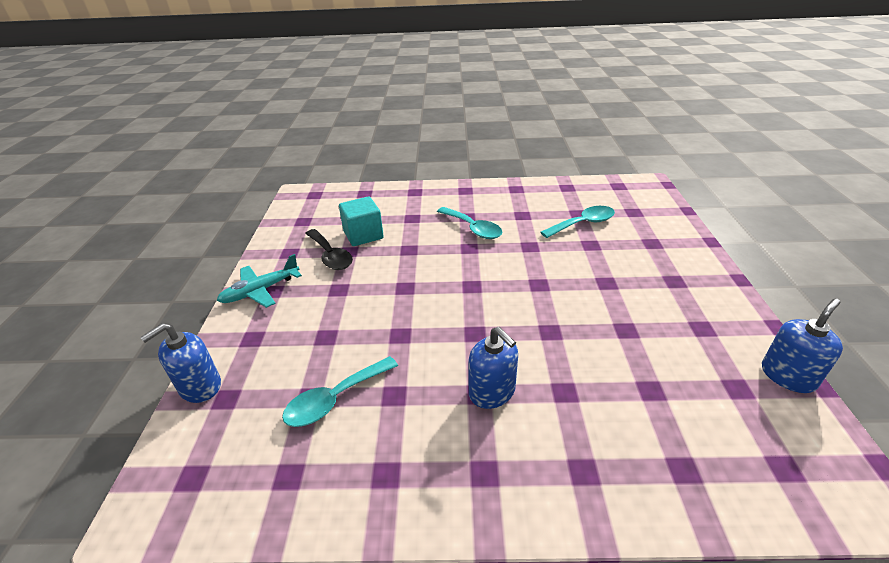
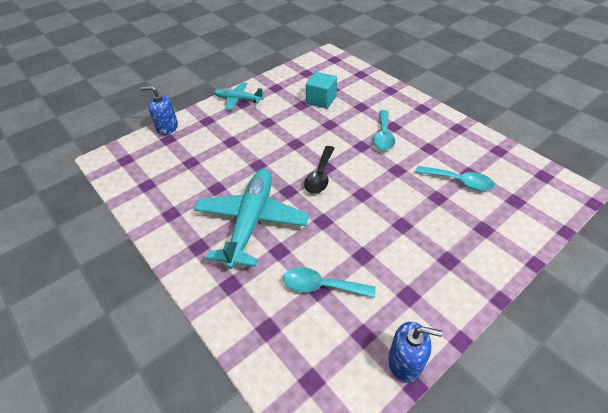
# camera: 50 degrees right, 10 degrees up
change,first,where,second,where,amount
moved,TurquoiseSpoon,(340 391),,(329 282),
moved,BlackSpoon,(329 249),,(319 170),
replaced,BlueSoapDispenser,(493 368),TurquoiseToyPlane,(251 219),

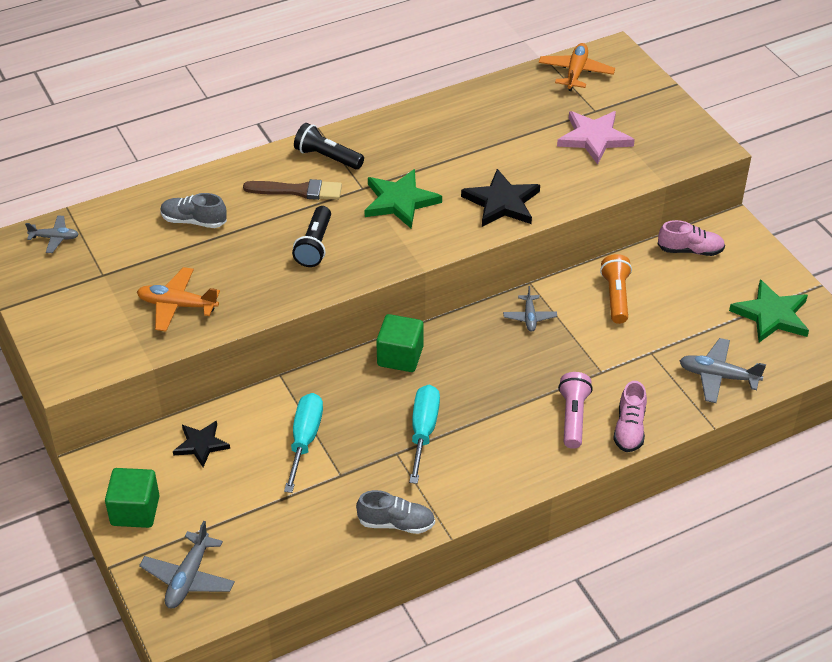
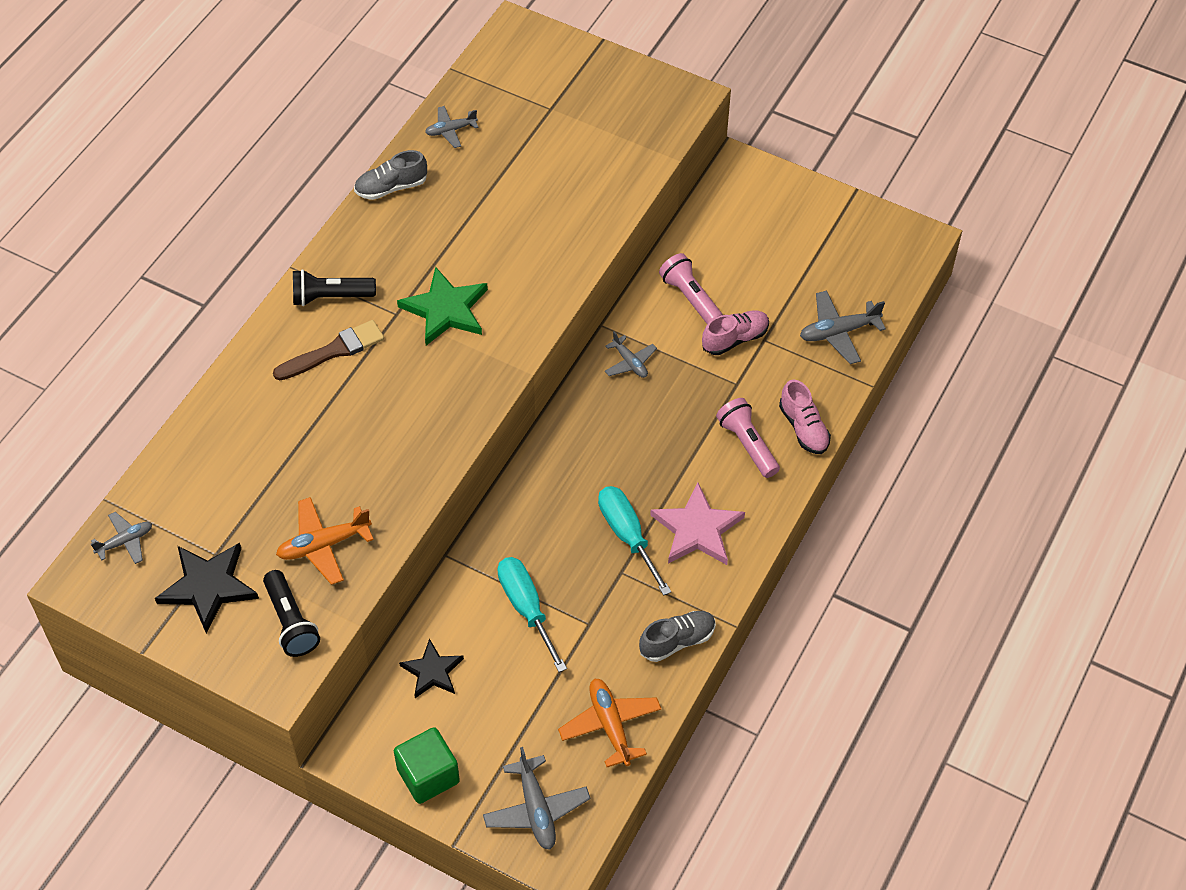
# camera: 35 degrees left, 10 degrees up
change,first,where,second,where,amount
removed,EmeraldCube,(400 343),,,
removed,EmeraldStarShape,(769 311),,,
added,,,GreyToyPlane,(452 127),
moved,GreySneaker,(193 210),,(390 175),
moved,BlackPocketTorch,(311 236),,(291 613),
moved,BlackStarShape,(500 198),,(207 588),
moved,BrightOrangeToyPlane,(577 67),,(609 723),
moved,RosePinkStarShape,(596 137),,(697 524),
moved,RosePinkSneaker,(691 238),,(735 332),
recoloured,BrightOrangePocketTorch,(616 289),RosePinkPocketTorch,(691 288),

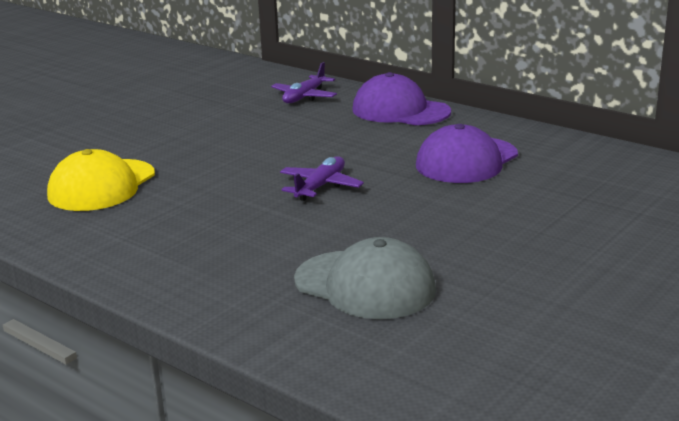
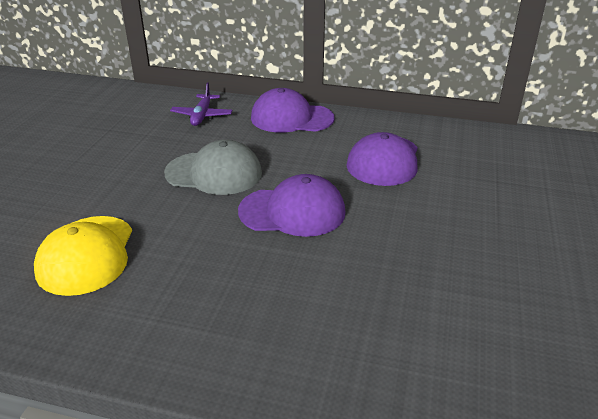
# camera: 25 degrees left, 10 degrees up
change,first,where,second,where,amount
moved,GreyBaseballCap,(365 278),,(213 167),
replaced,VioletToyPlane,(322 178),VioletBaseballCap,(292 205),

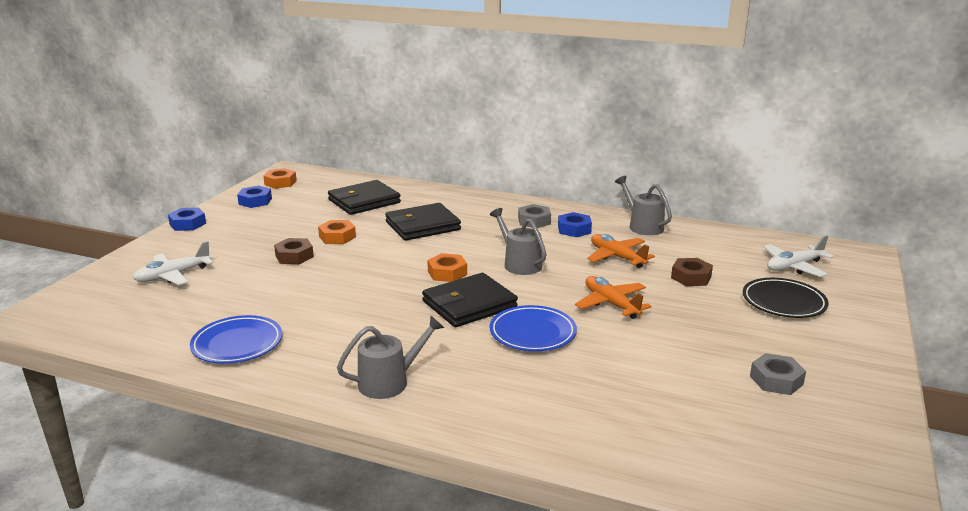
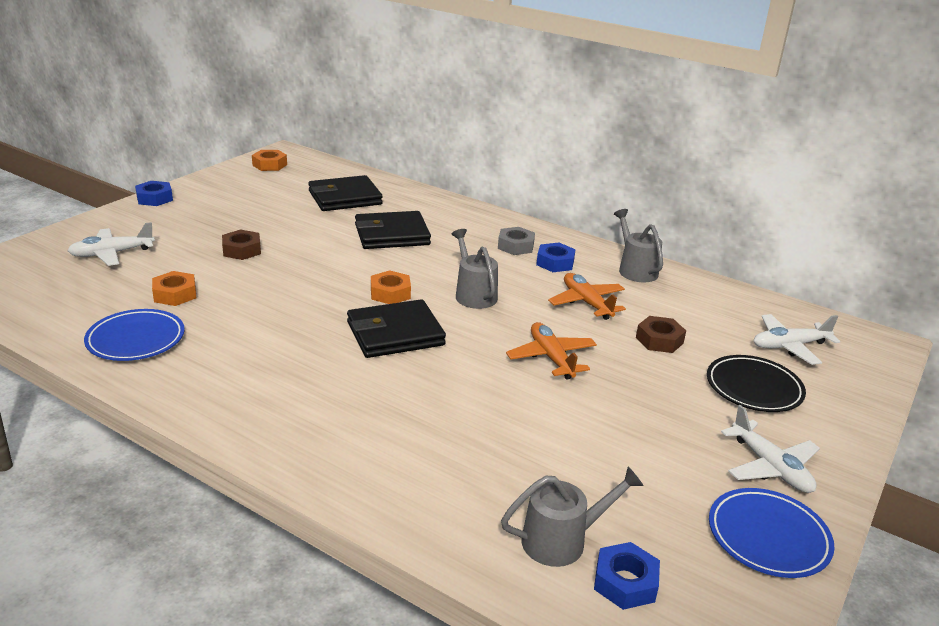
# camera: 10 degrees right, 5 degrees up
change,first,where,second,where,amount
removed,GreyHexagonNut,(778 374),,,
added,,,PureWhiteToyPlane,(770 449),
moved,BlueHexagonNut,(254 197),,(627 576),
moved,BrightOrangeHexagonNut,(337 232),,(174 288),
moved,GreyWateringCan,(390 357),,(572 517),
moved,BlueDinnerPlate,(533 328),,(771 533),

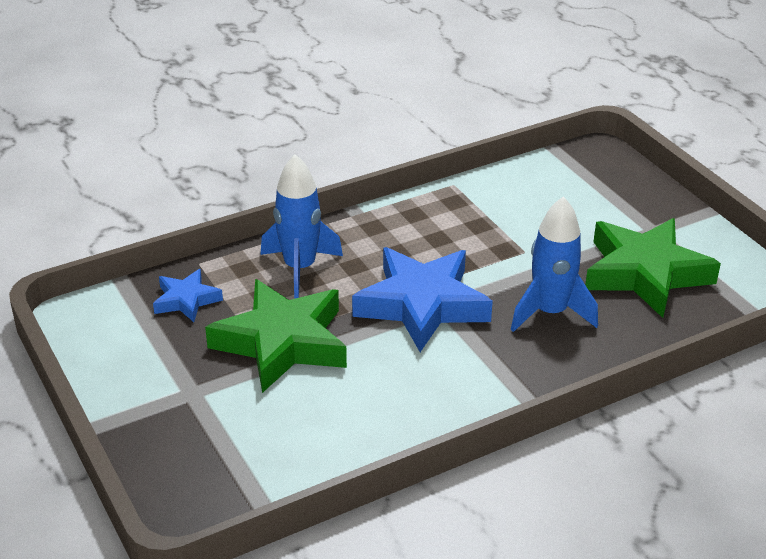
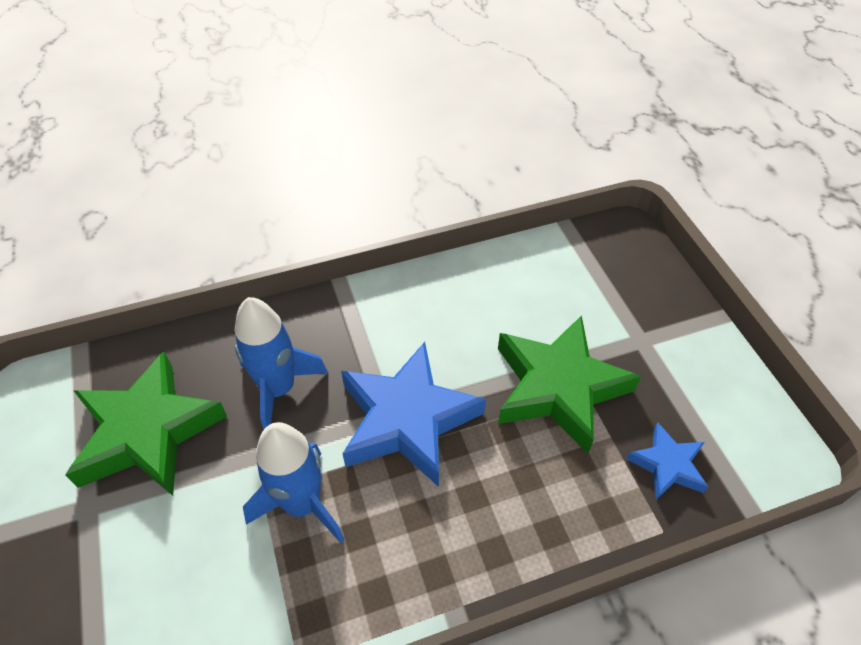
# camera: 170 degrees left, 15 degrees up
change,first,where,second,where,amount
moved,BlueSpaceship,(301 226),,(294 482),

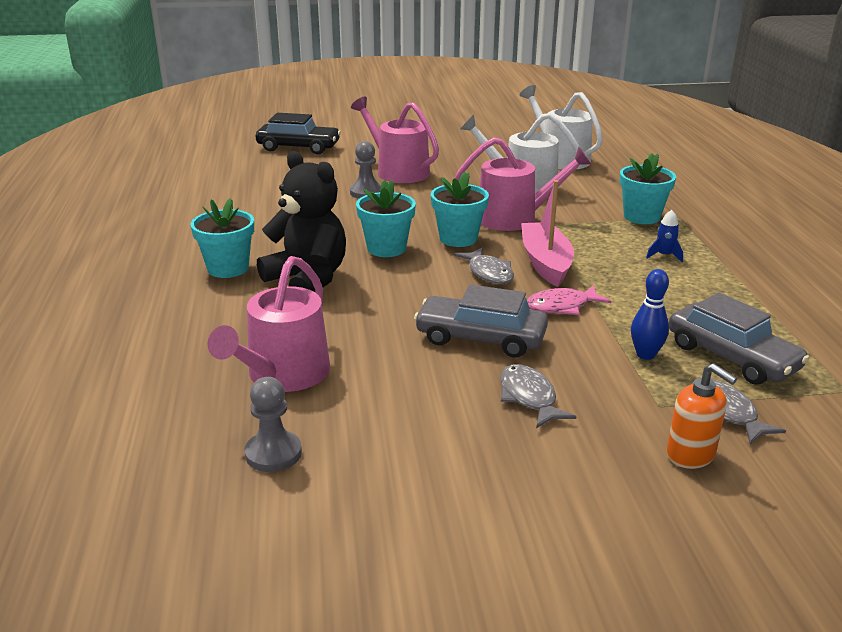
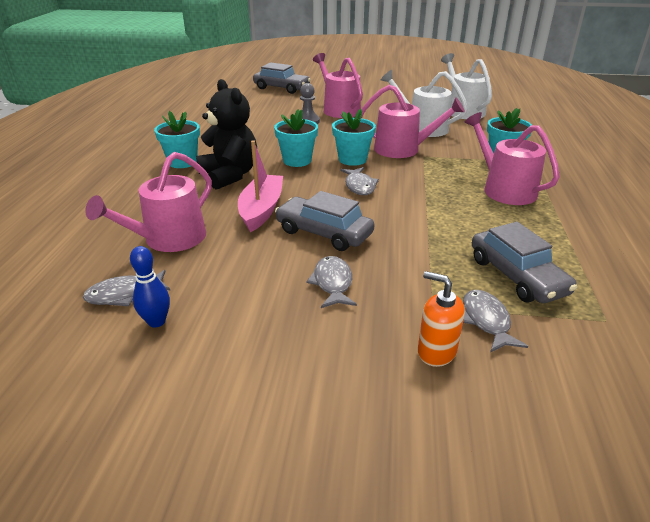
# camera: 15 degrees right, 5 degrees up
change,first,where,second,where,amount
removed,RosePinkFish,(569 300),,,
moved,RosePinkBoat,(547 233),,(260 186),
moved,BlueBowlingPin,(650 314),,(150 287),
replaced,GreyChessPawn,(273 424),GreyFish,(127 288),
replaced,BlueSpaceship,(664 236),RosePinkWateringCan,(512 158),
recoloured,BlackToyCar,(298 133),GreyToyCar,(282 78),
turned,BrightOrangeSoapDispenser,(702 416),,(441 319),150 degrees clockwise

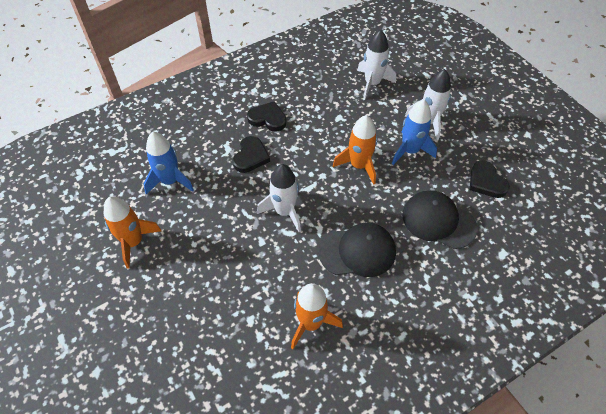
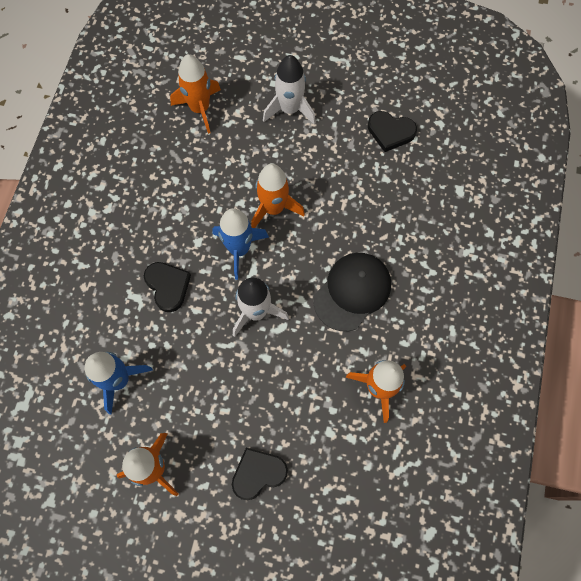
# camera: 45 degrees left, 15 degrees up
change,first,where,second,where,amount
removed,BlackBaseballCap,(440 219),,,
moved,BlackHeart,(267 116),,(260 474),
moved,BlueSpaceship,(414 132),,(241 244),
recoloured,PureWhiteSpaceship,(376 65),BrightOrangeSpaceship,(195 94),

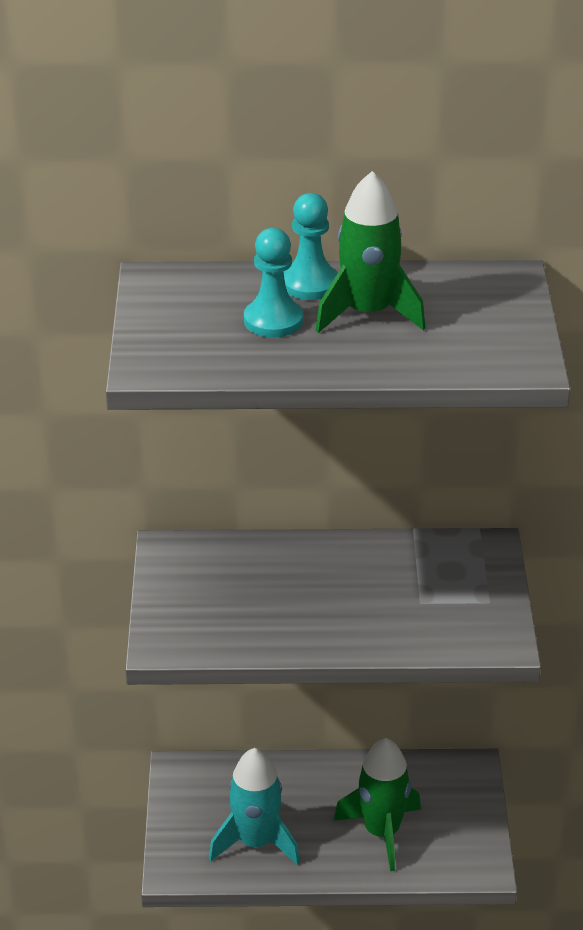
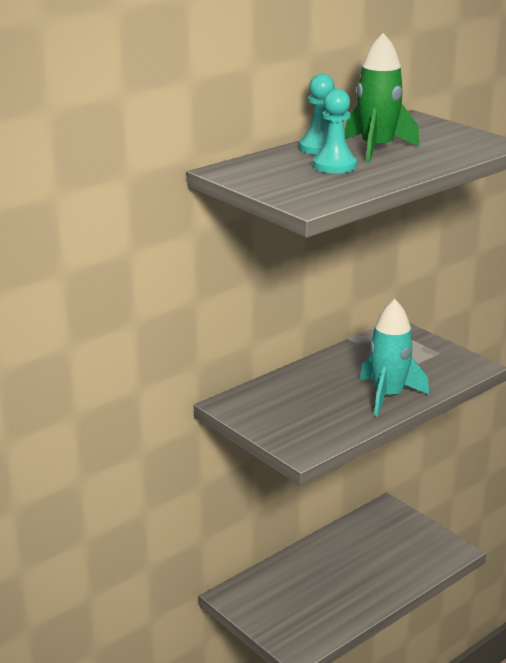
# camera: 40 degrees left, 10 degrees down
change,first,where,second,where,amount
removed,EmeraldSpaceship,(377 804),,,
moved,TurquoiseSpaceship,(254 806),,(394 358),

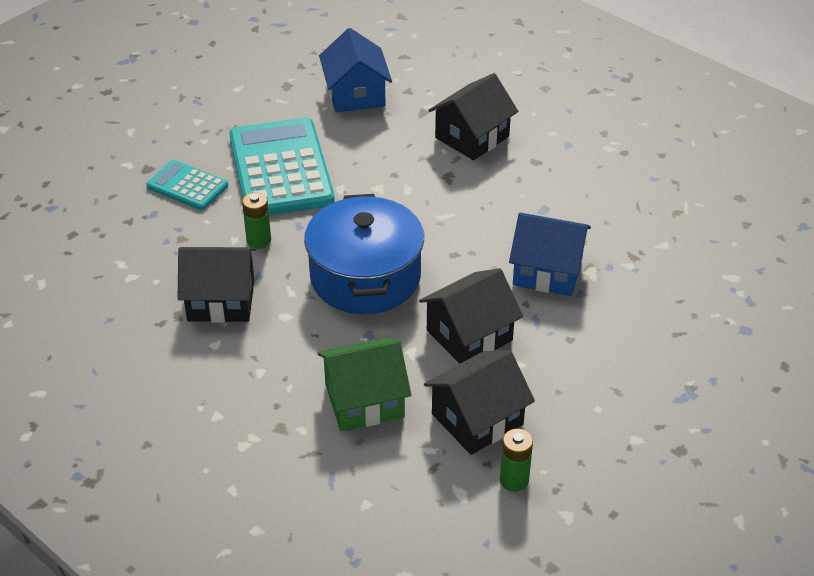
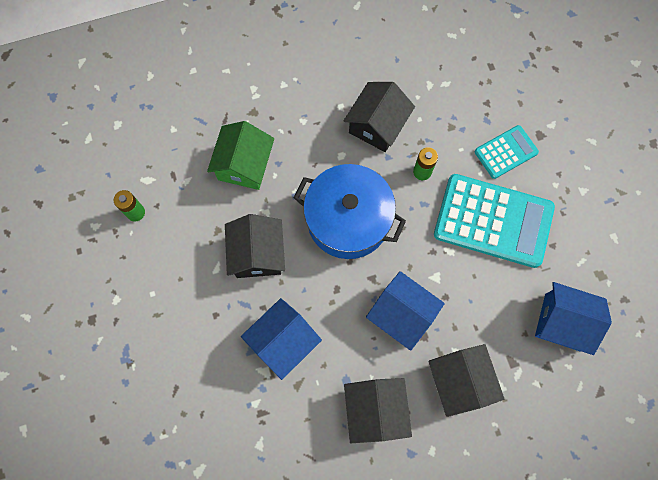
# camera: 120 degrees right, 30 degrees up
change,first,where,second,where,amount
added,,,BlueHouse,(405 311),
moved,BlackHouse,(479 402),,(378 410),

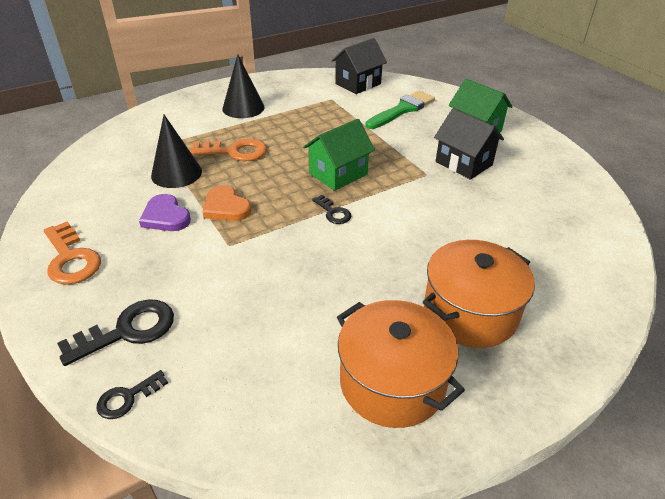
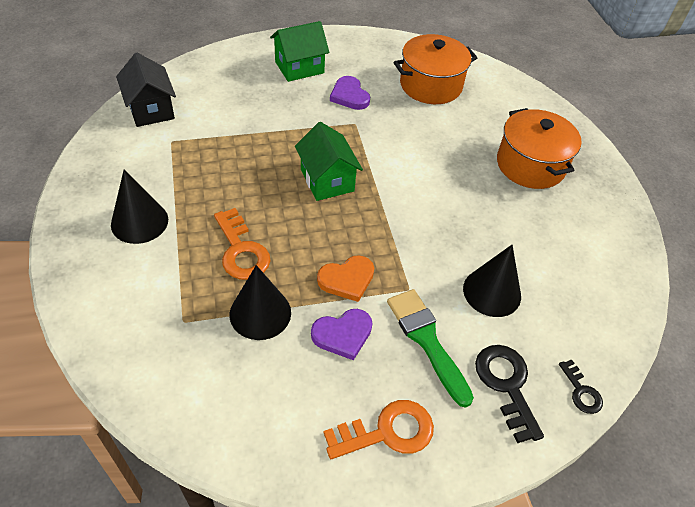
# camera: 75 degrees left, 10 degrees up
change,first,where,second,where,amount
removed,BlackDoorKey,(331 209),,,
added,,,BlackConeShape,(492 281),
moved,BrightOrangeStockpot,(401 364),,(435 69),
moved,EmeraldBrush,(400 110),,(430 348),
replaced,BlackHouse,(469 144),VioletHeart,(350 93),
turned,BrightOrangeDoorKey,(228 149),,(242 244),135 degrees clockwise

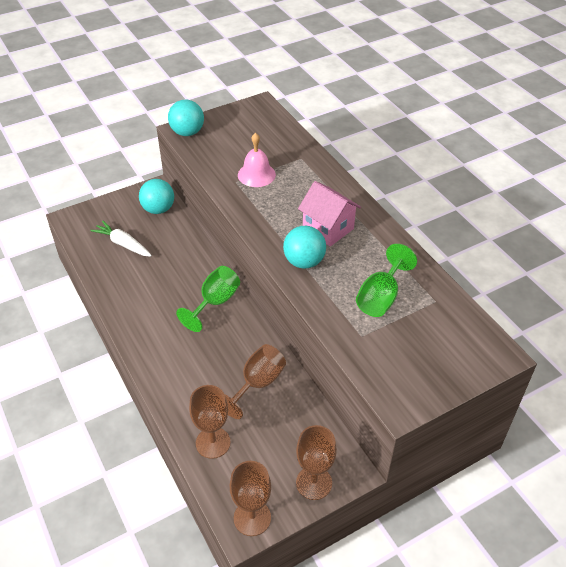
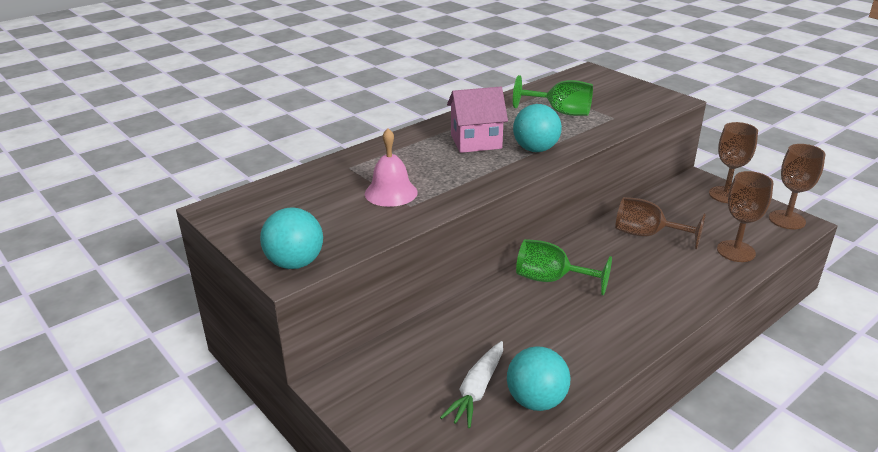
# camera: 100 degrees left, 15 degrees down
change,first,where,second,where,amount
moved,TurquoiseBall,(156 196),,(539 378),
turned,RosePinkHouse,(329 214),,(477 120),45 degrees clockwise

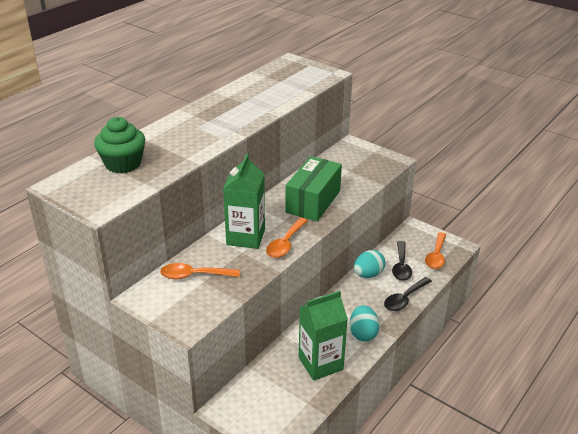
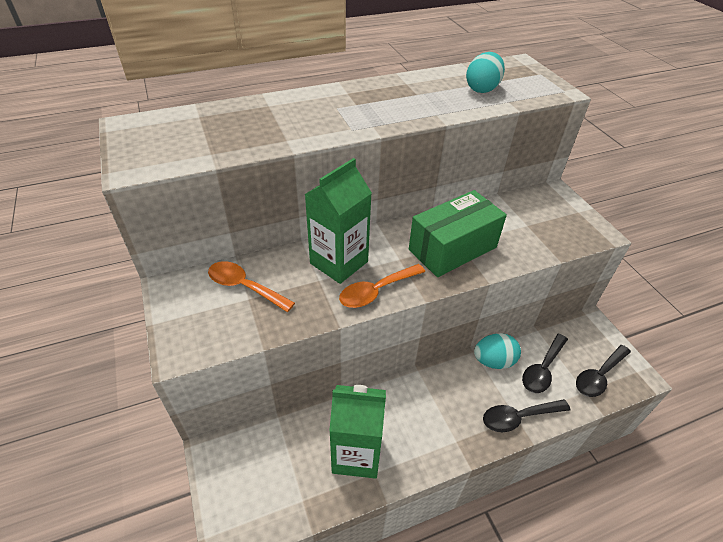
# camera: 30 degrees right, 10 degrees up
change,first,where,second,where,amount
removed,EmeraldCupcake,(119 145),,,
moved,TurquoiseToyEgg,(365 323),,(485 72),
recoloured,BrightOrangeSpoon,(436 250),BlackSpoon,(603 371),

